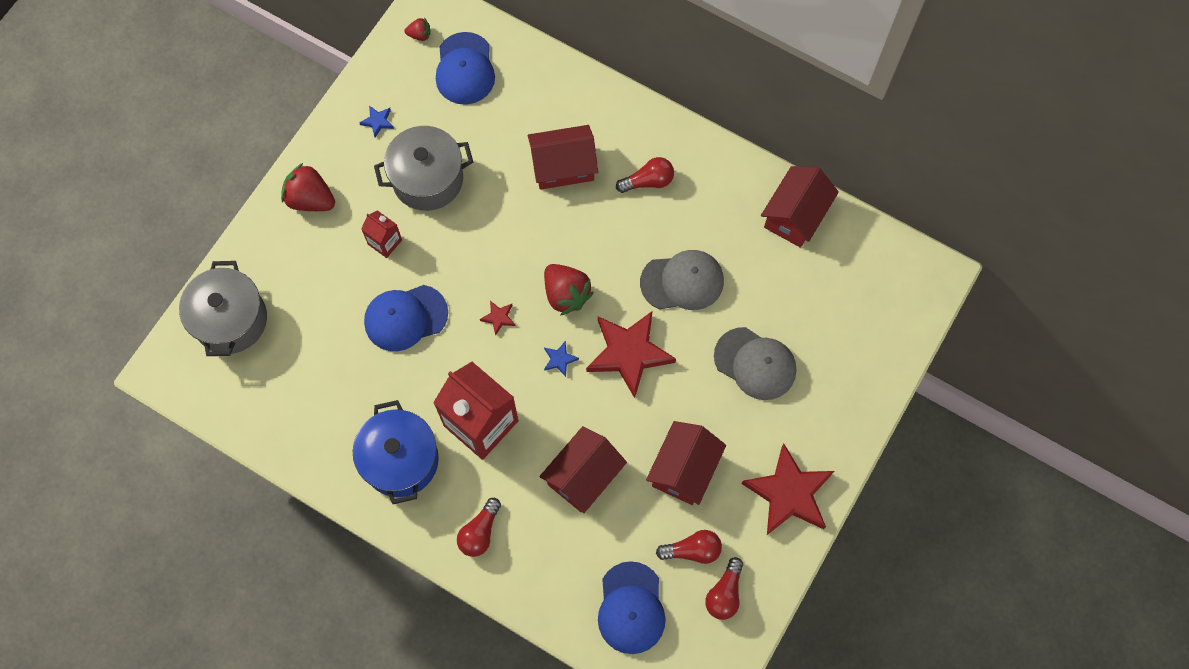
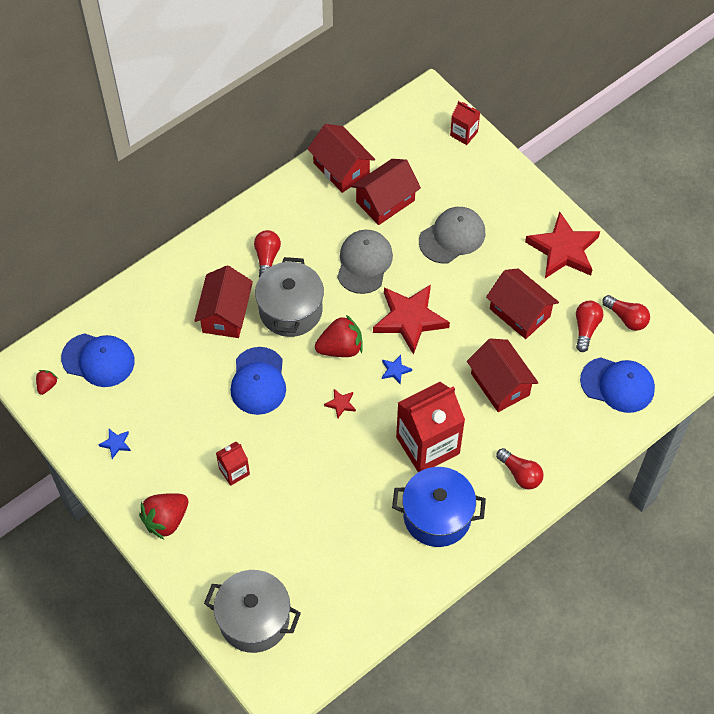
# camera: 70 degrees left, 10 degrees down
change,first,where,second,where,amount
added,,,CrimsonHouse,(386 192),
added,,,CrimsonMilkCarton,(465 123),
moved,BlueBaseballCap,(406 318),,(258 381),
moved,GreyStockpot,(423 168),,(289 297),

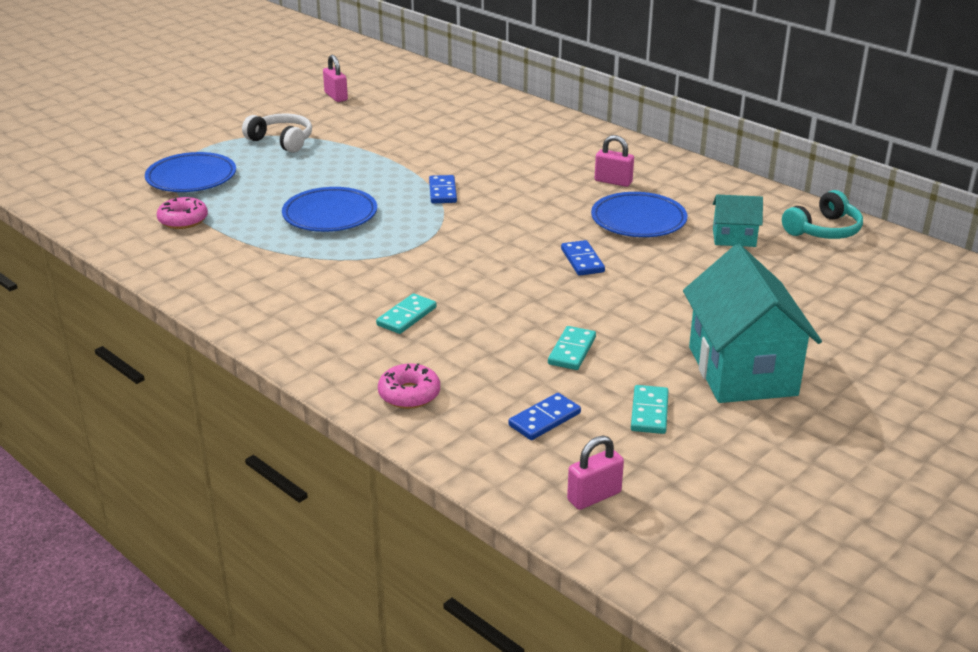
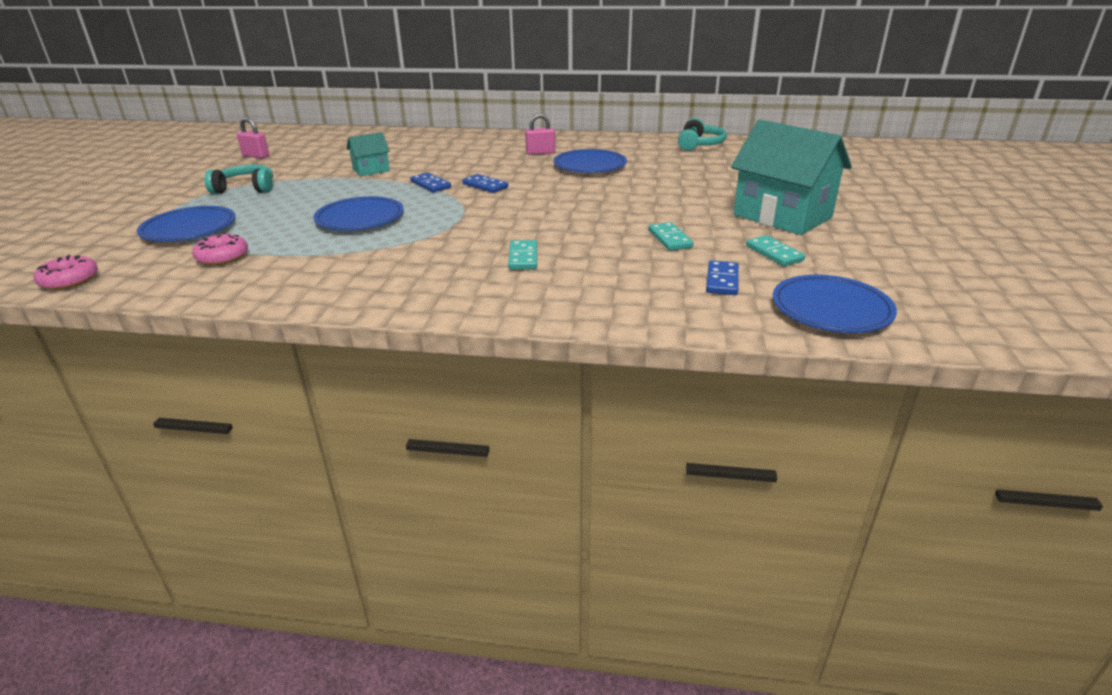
# camera: 35 degrees left, 0 degrees up
change,first,where,second,where,amount
moved,RosePinkDoughnut,(409 386),,(65 272),
moved,BlueDominoTile,(583 258),,(485 183),
moved,TurquoiseHouse,(738 221),,(368 154),
replaced,RosePinkLock,(595 473),BlueDinnerPlate,(835 304),
recoloured,PureWhiteHeadset,(277 133),TurquoiseHeadset,(238 179),

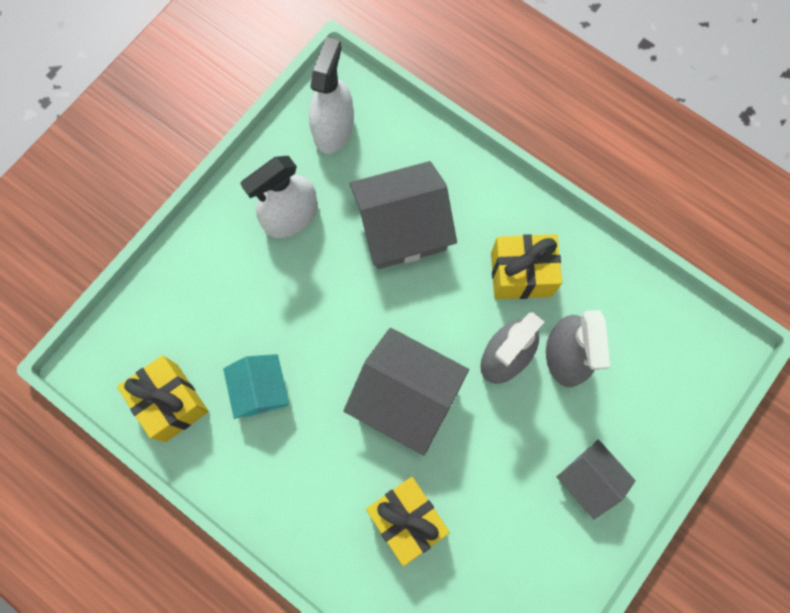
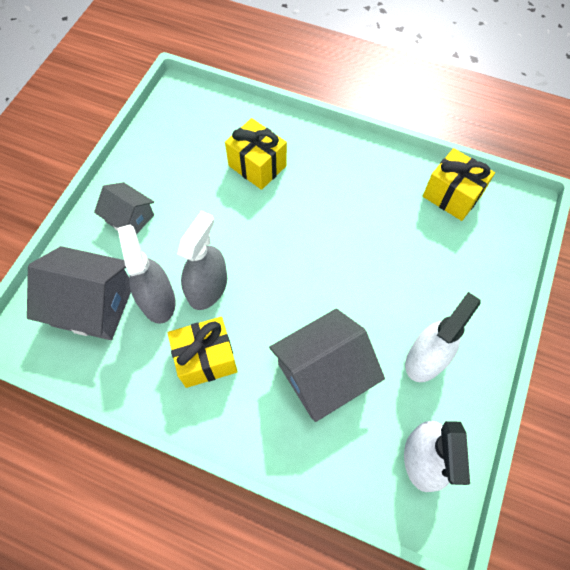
# camera: 165 degrees right, 10 degrees down
change,first,where,second,where,amount
removed,TurquoiseHouse,(256 386),,,
moved,GreyHouse,(406 391),,(79 293),

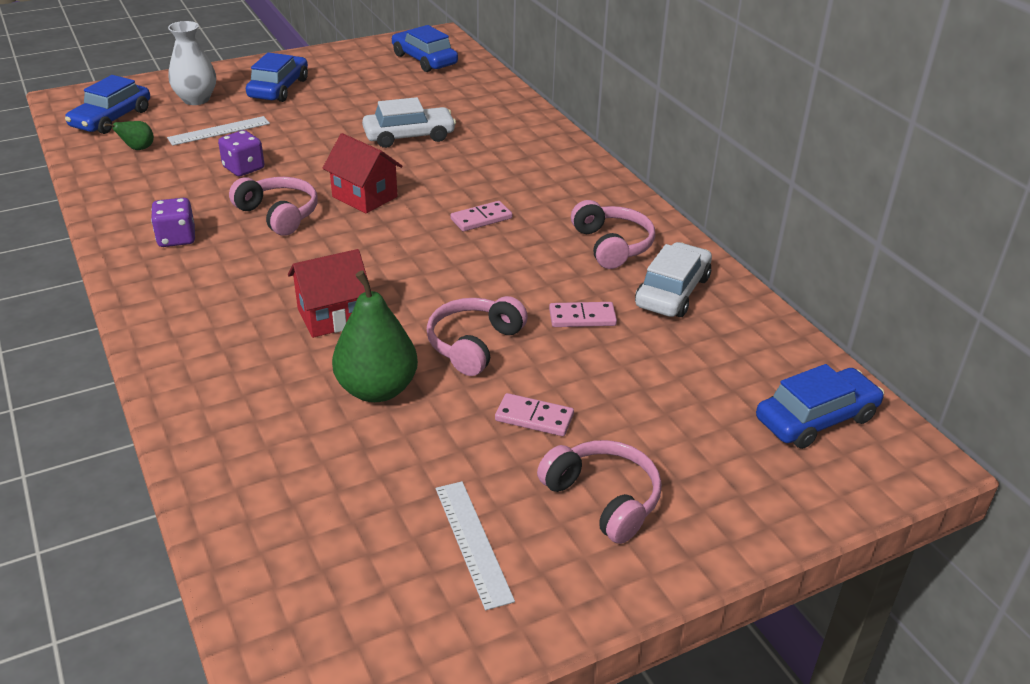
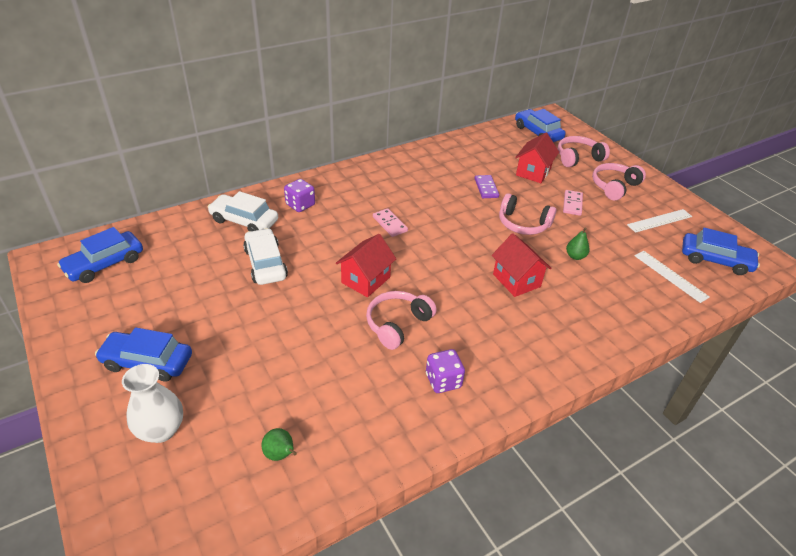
# camera: 95 degrees left, 5 degrees up
change,first,where,second,where,amount
added,,,CrimsonHouse,(537 158),
moved,BlueToyCar,(107 104),,(721 251),
moved,PureWhiteStraightedge,(218 131),,(672 277),
moved,VioletDice,(241 153),,(299 195),
moved,RosePinkHeadset,(613 234),,(584 151),
moved,PureWhiteToyCar,(673 279),,(243 211),
recoloured,RosePinkDominoTile,(583 314),VioletDominoTile,(487 186),
resized,EmeraldPear,(375 336),,(577 243),x0.48

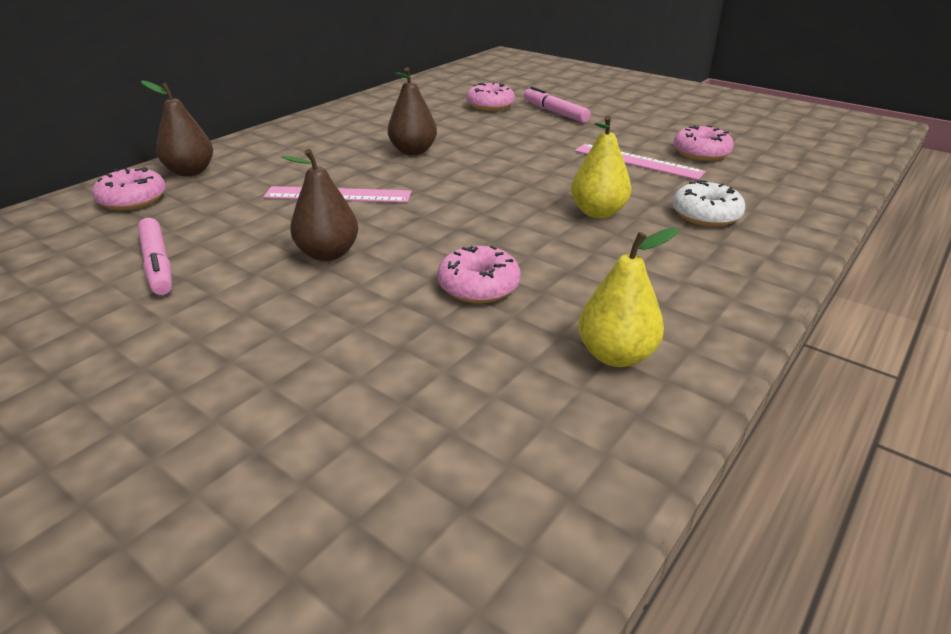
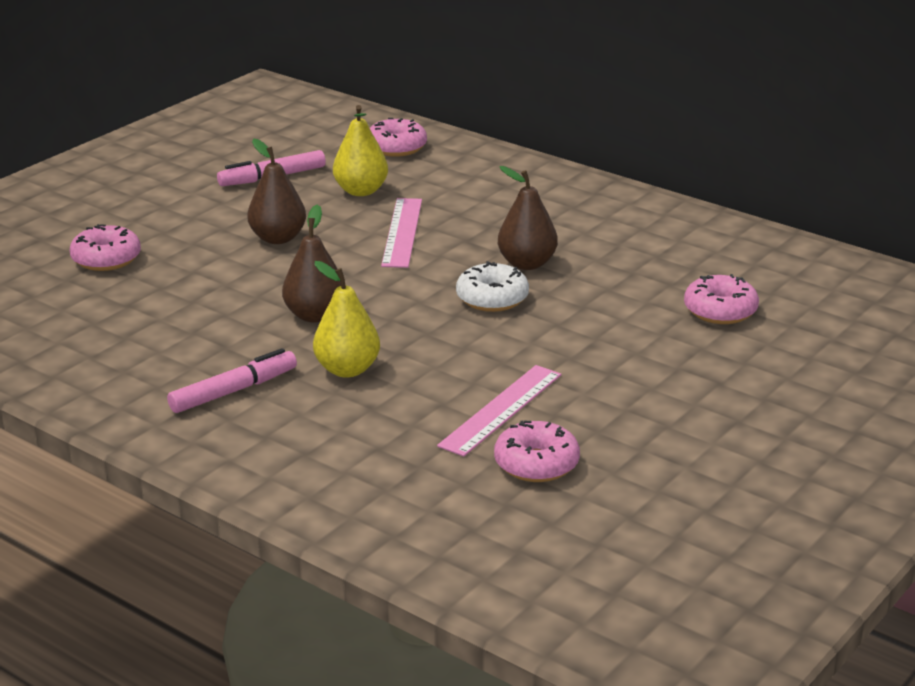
# camera: 90 degrees right, 5 degrees down
change,first,where,second,where,amount
moved,BrownPear,(177 128),,(311 264),
moved,RosePinkDoughnut,(478 274),,(105 247),
moved,RosePinkFeltPen,(557 104),,(232 380),
moved,BrightYellowPear,(628 297),,(360 150),
moved,PureWhiteDoughnut,(708 203),,(492 286),

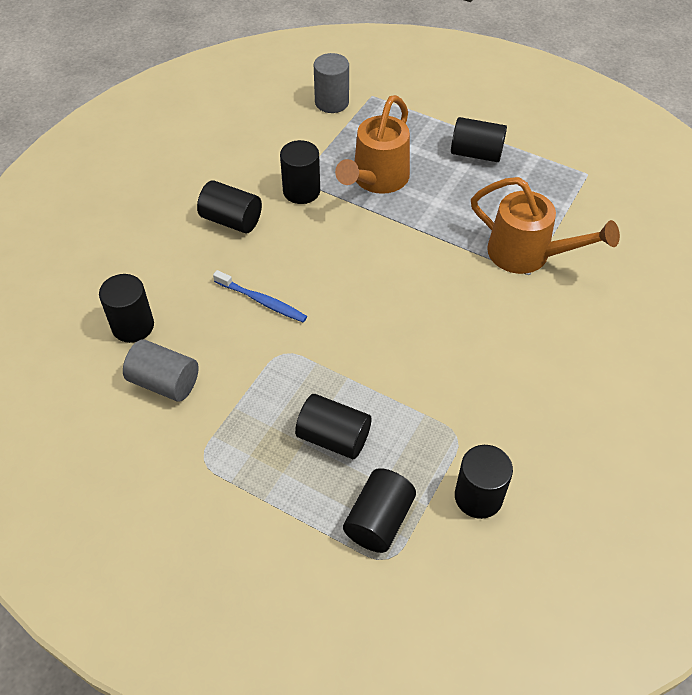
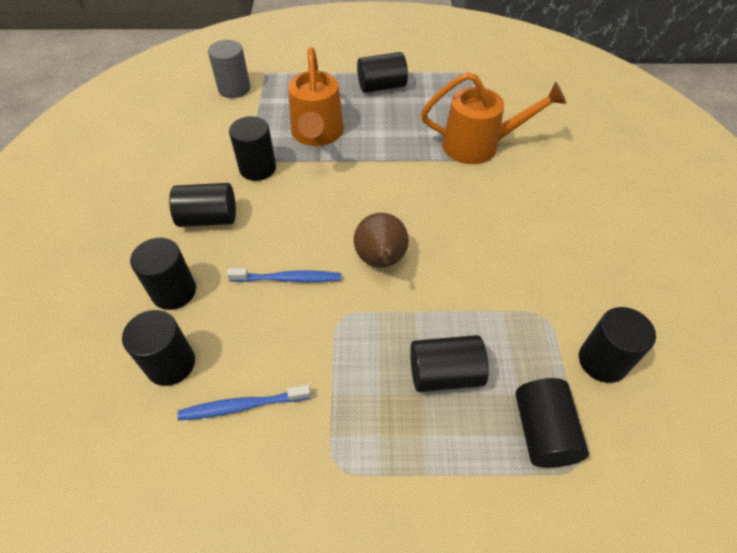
# camera: 30 degrees left, 0 degrees up
change,first,where,second,where,amount
added,,,BlackCylinder,(163 274),
added,,,BrownPear,(381 240),
replaced,GreyCylinder,(161 371),BlueToothbrush,(244 402),

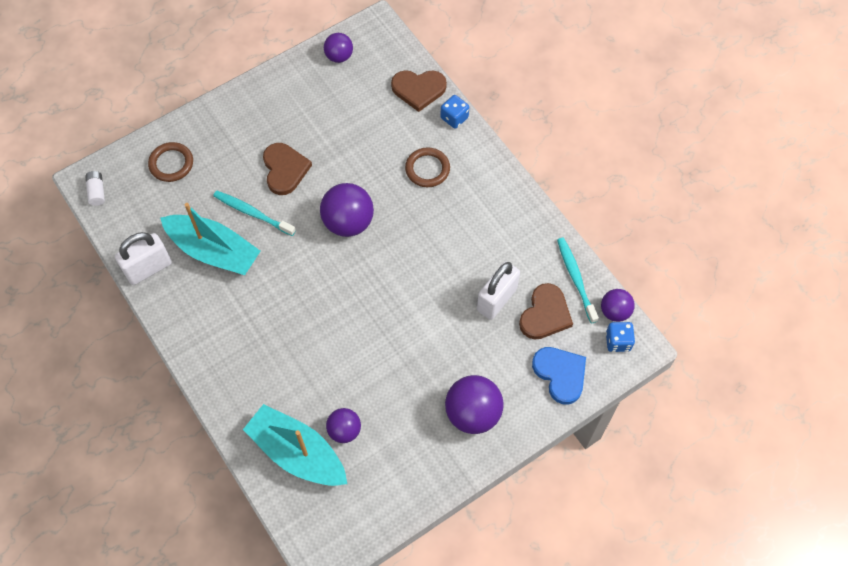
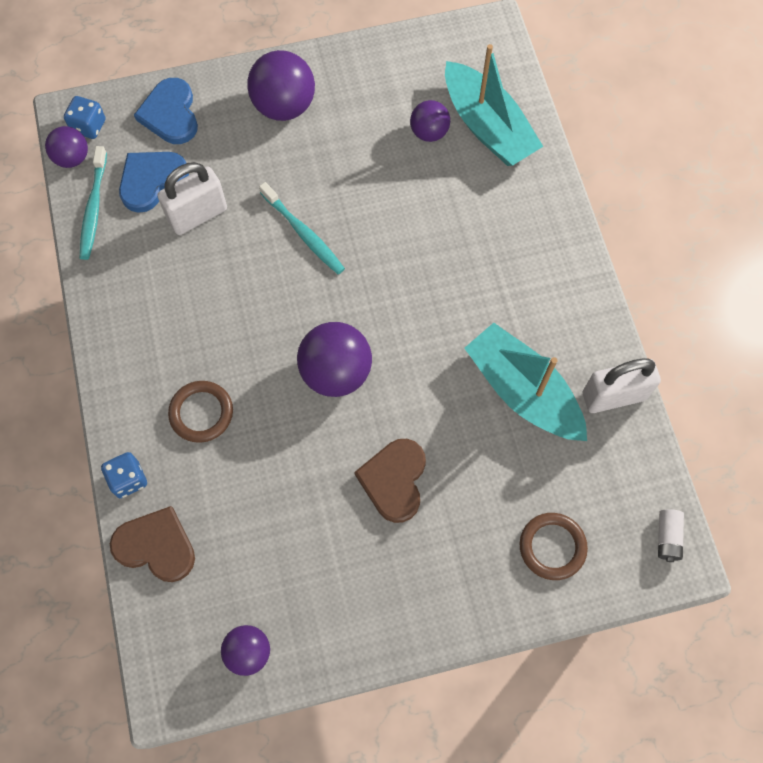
# camera: 160 degrees left, 5 degrees up
change,first,where,second,where,amount
moved,TurquoiseToothbrush,(254 213),,(302 228),
recoloured,BrownHeart,(546 311),BlueHeart,(154 182),

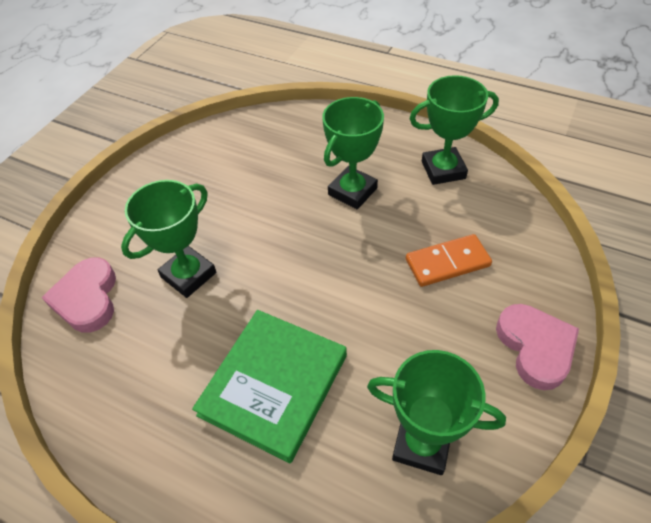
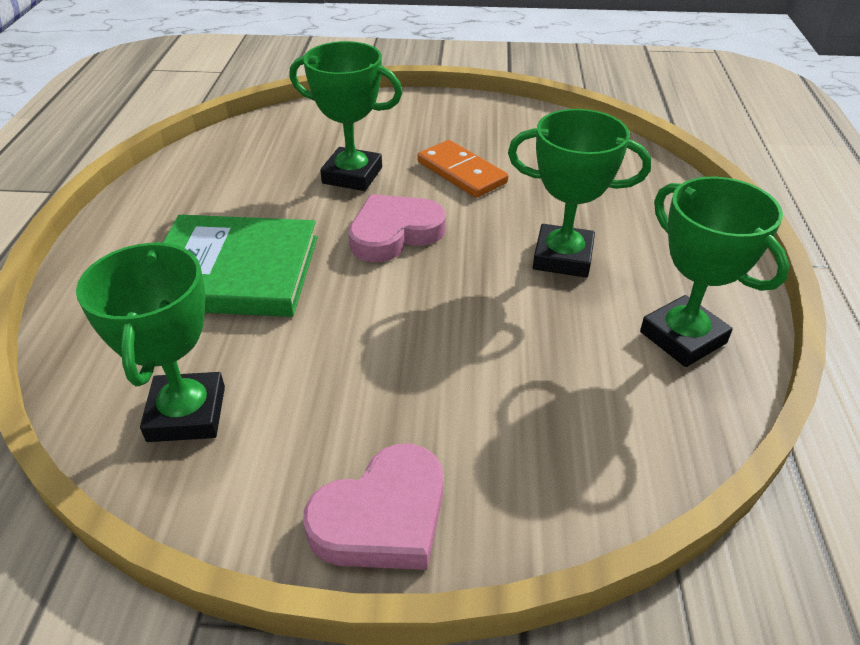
# camera: 65 degrees right, 10 degrees down
change,first,where,second,where,amount
moved,RosePinkHeart,(78 295),,(397 228),
moved,BrightOrangeDominoTile,(449 260),,(462 169),

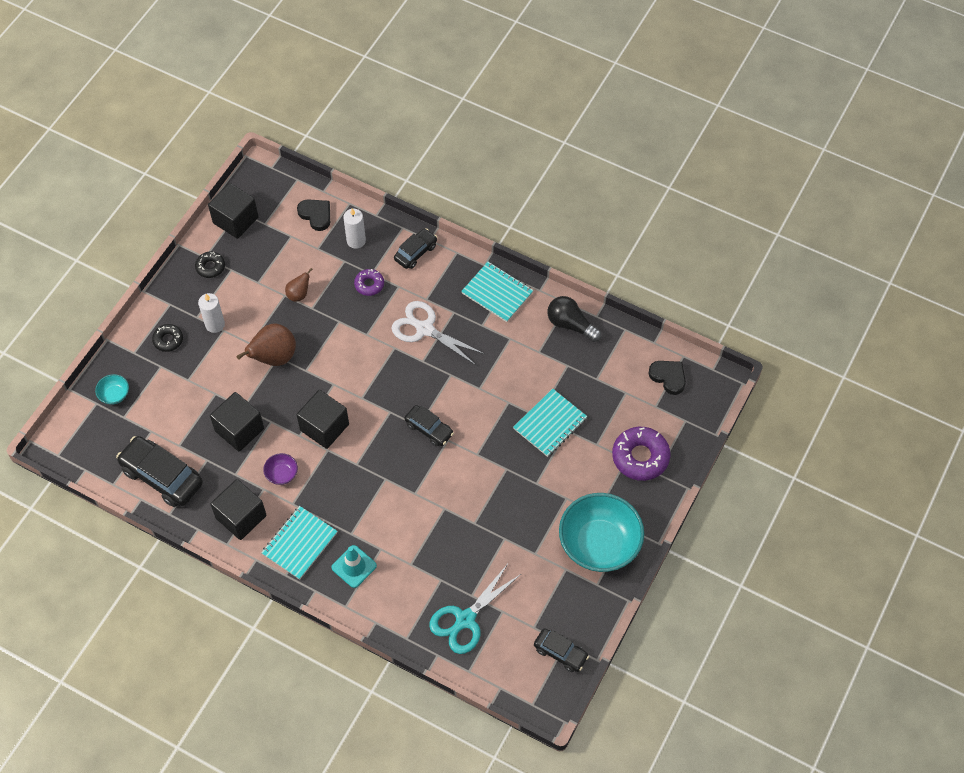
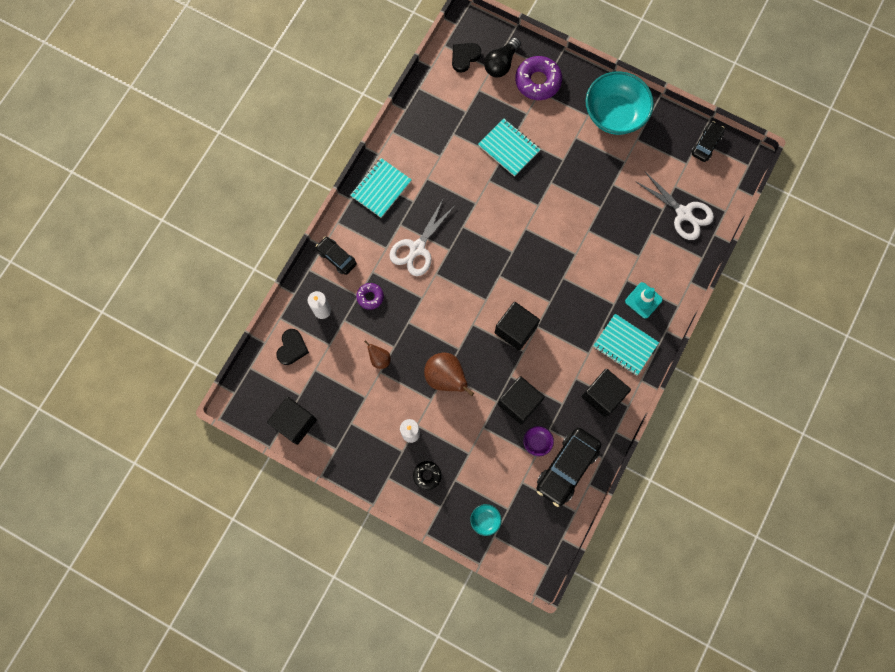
# camera: 90 degrees left, 15 degrees up
change,first,where,second,where,amount
removed,BlackDoughnut,(210 264),,,
removed,BlackToyCar,(429 426),,,
moved,VioletServingBowl,(280 469),,(538 441),
moved,BlackBulb,(574 319),,(502 57),
recoloured,TurquoiseShears,(475 609),PureWhiteShears,(674 205),
turned,BlackHeart,(313 215),,(292 347),150 degrees clockwise

